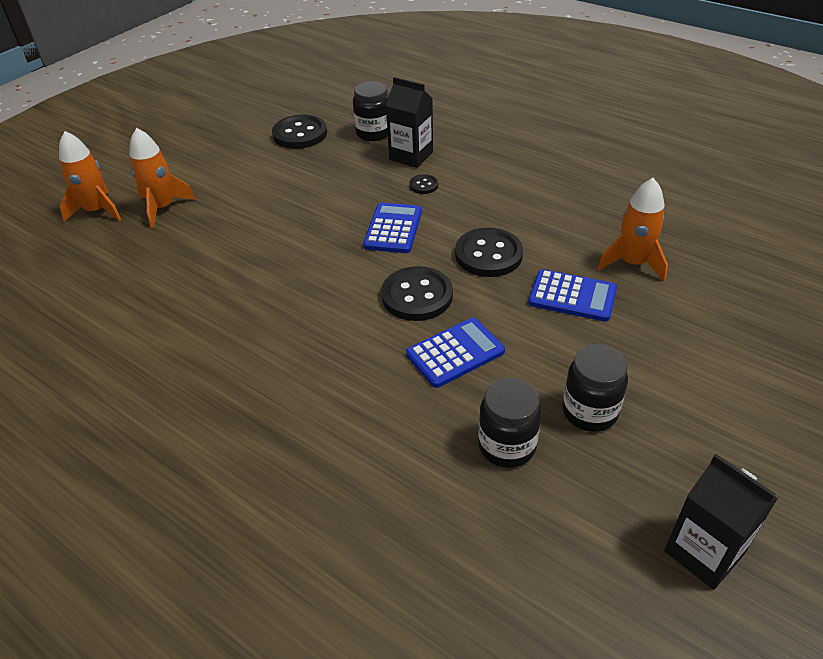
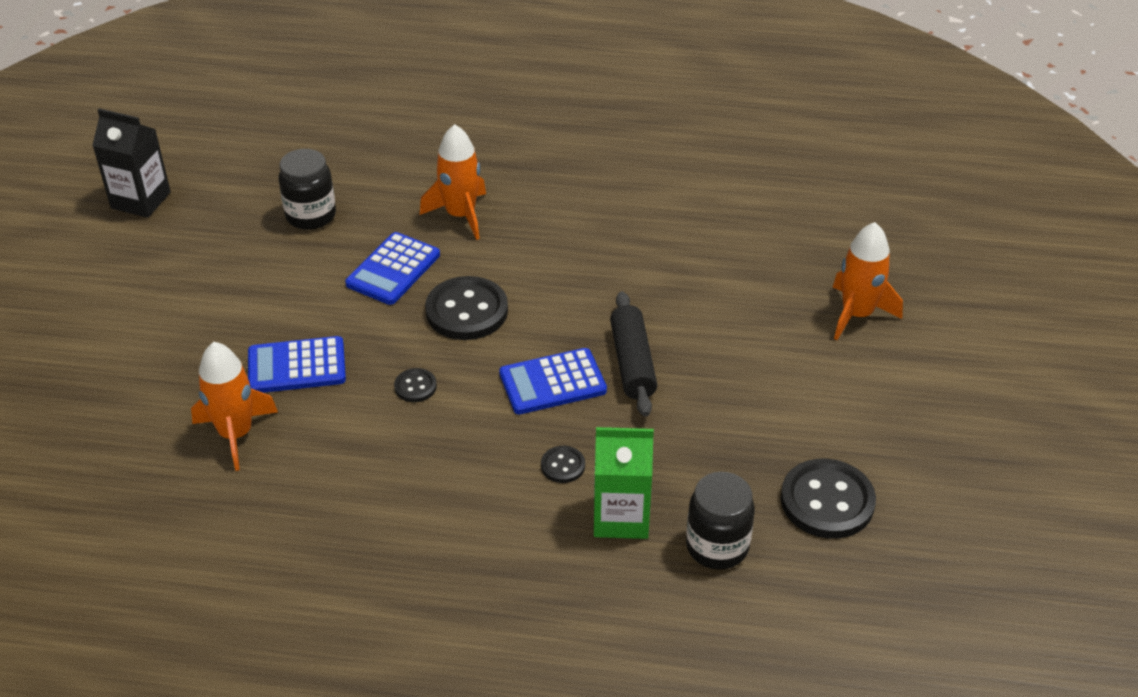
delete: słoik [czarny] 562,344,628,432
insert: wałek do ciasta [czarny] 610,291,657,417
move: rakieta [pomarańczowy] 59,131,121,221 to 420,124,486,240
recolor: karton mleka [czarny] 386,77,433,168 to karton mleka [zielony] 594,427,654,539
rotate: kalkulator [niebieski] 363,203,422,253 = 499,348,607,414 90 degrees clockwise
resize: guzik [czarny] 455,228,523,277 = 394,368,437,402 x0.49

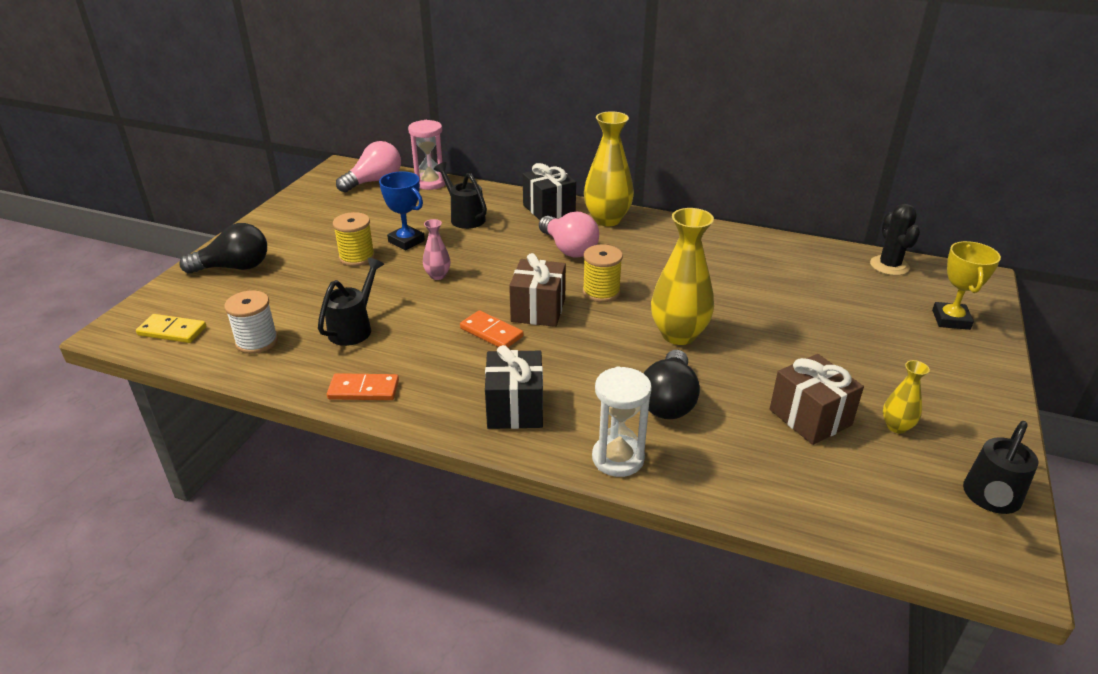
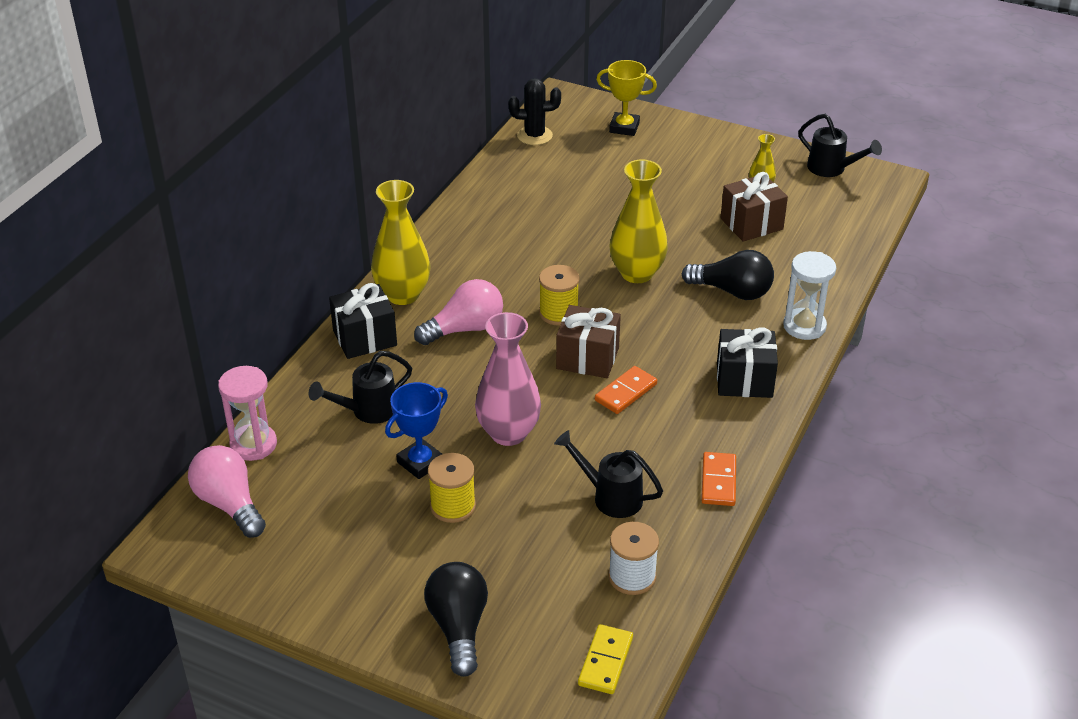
resize: wazon [różowy] 423,219,450,280 = 475,312,541,446 x2.00

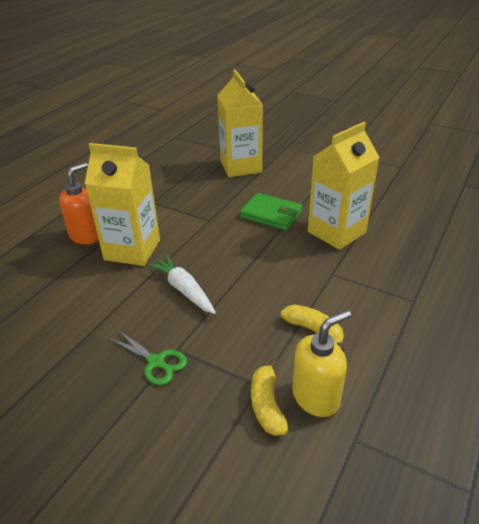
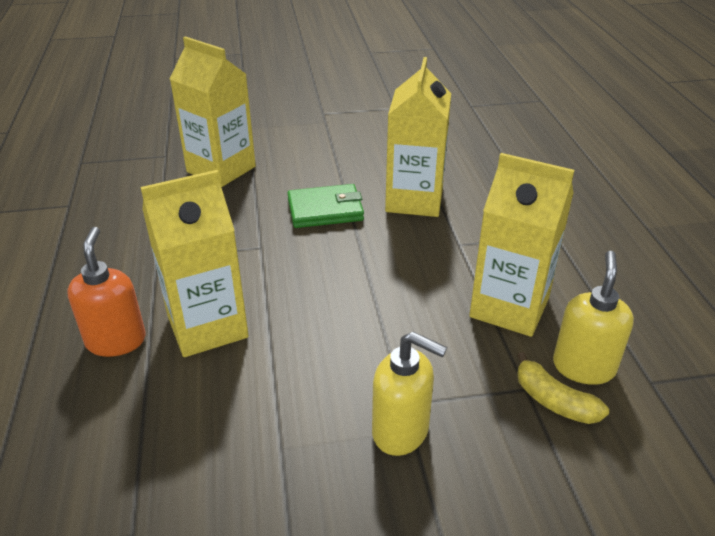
delete: marchewka [biały] 146,254,216,314
replace: banan [żółty] 281,305,345,352 to karton mleka [żółty] 469,153,574,337; nożyczki [zielony] 109,329,187,385 to dozownik mydła [żółty] 372,332,447,456

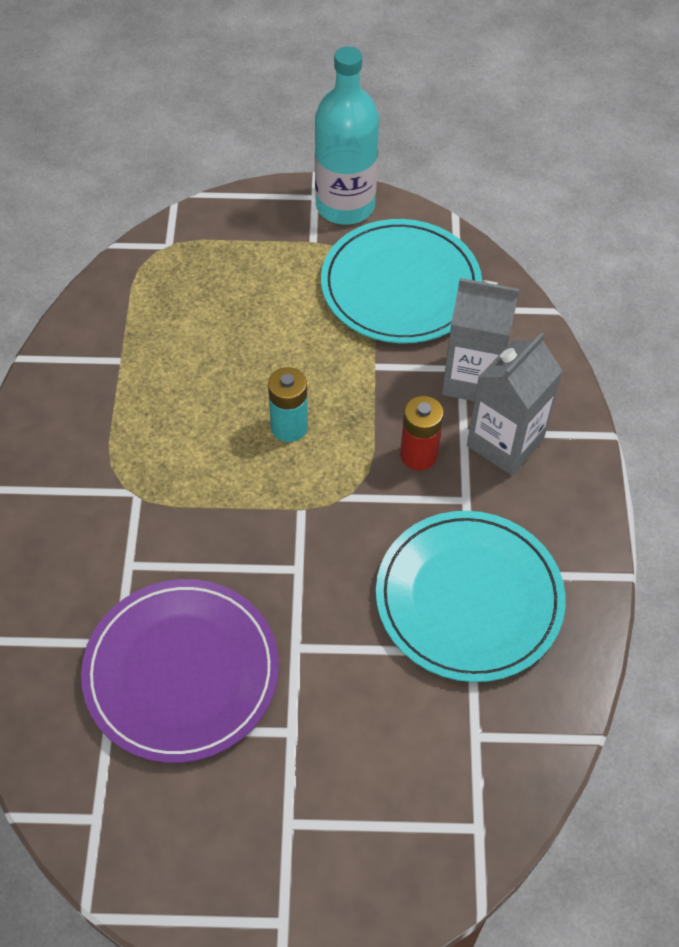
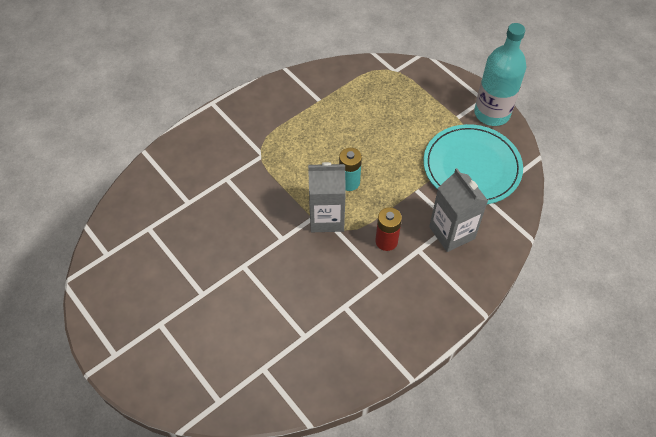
delete: talerz [turkusowy] 376,511,566,682; talerz [fioletowy] 81,579,279,763
move: karton mleka [szary] 467,332,562,475 to 308,162,346,232

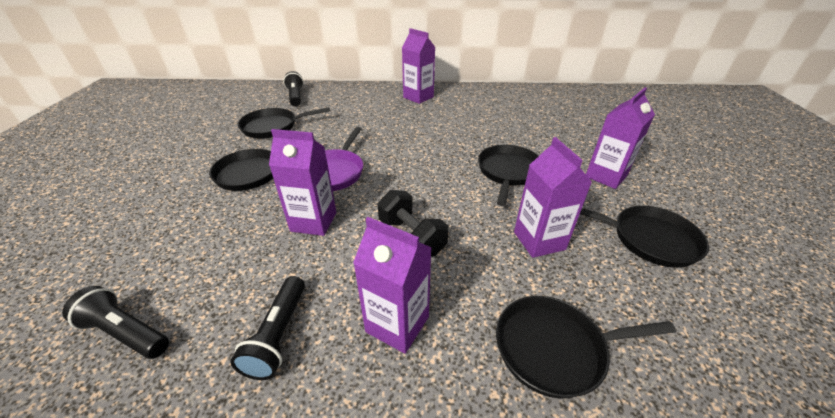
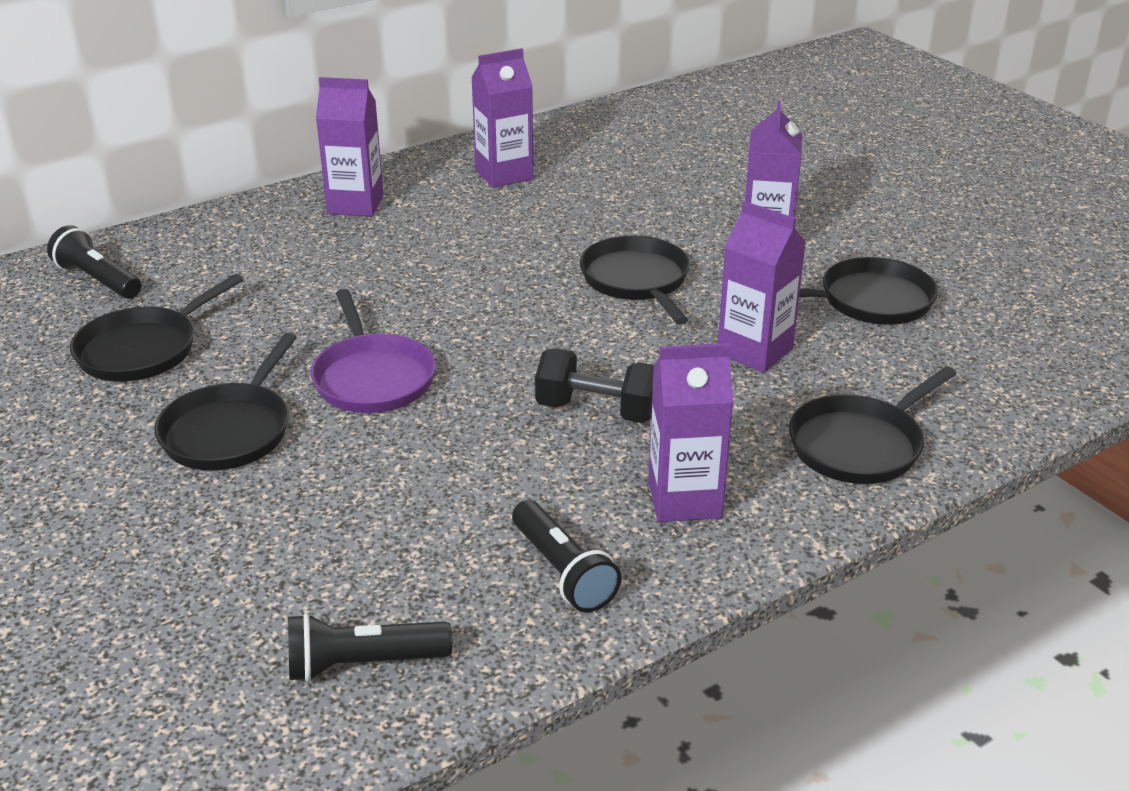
move: karton mleka [fioletowy] 269,129,336,236 to 471,48,534,188

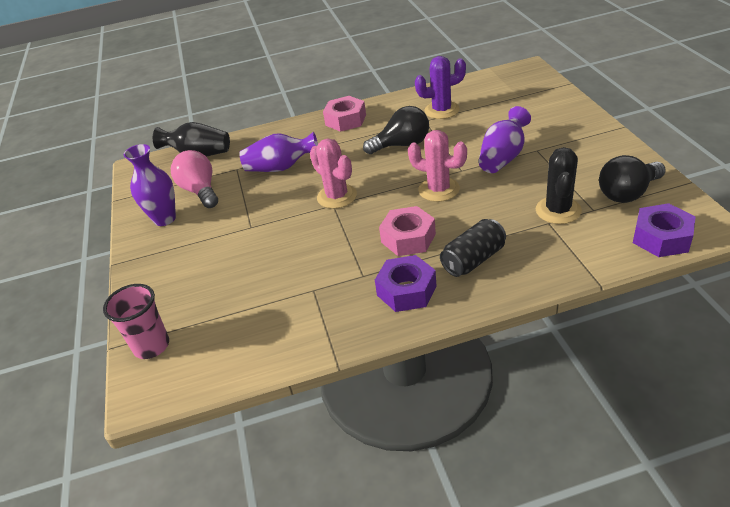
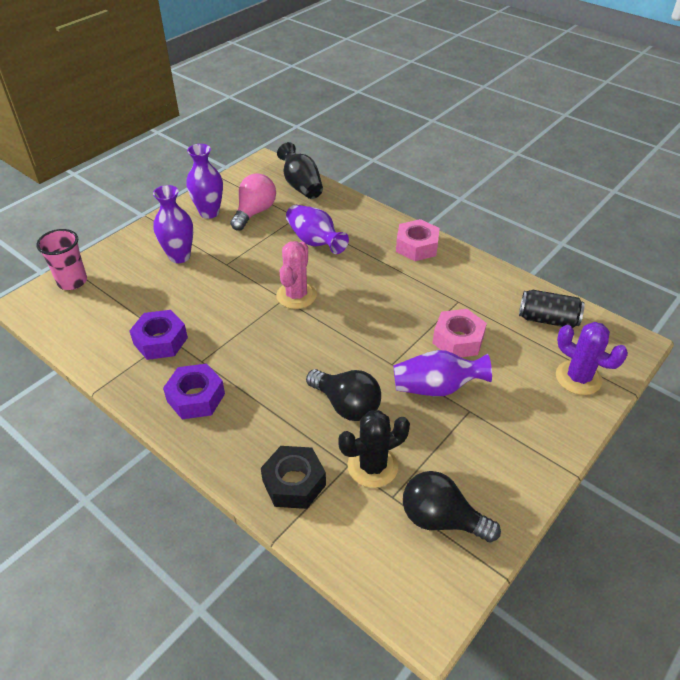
delete: kaktus [różowy] 408,130,467,202
insert: wazon [fioletowy] 153,185,193,263; nakrętka [czarny] 261,446,326,509
move: kaktus [fioletowy] 415,56,466,119 to 556,322,628,395; żarówka [czarny] 363,106,429,154 to 306,369,381,421; nakrętka [fioletowy] 633,203,696,257 to 129,310,188,360; nakrętka [różowy] 379,206,436,256 to 432,309,487,357; puszka [czarny] 440,219,506,277 to 519,290,585,328

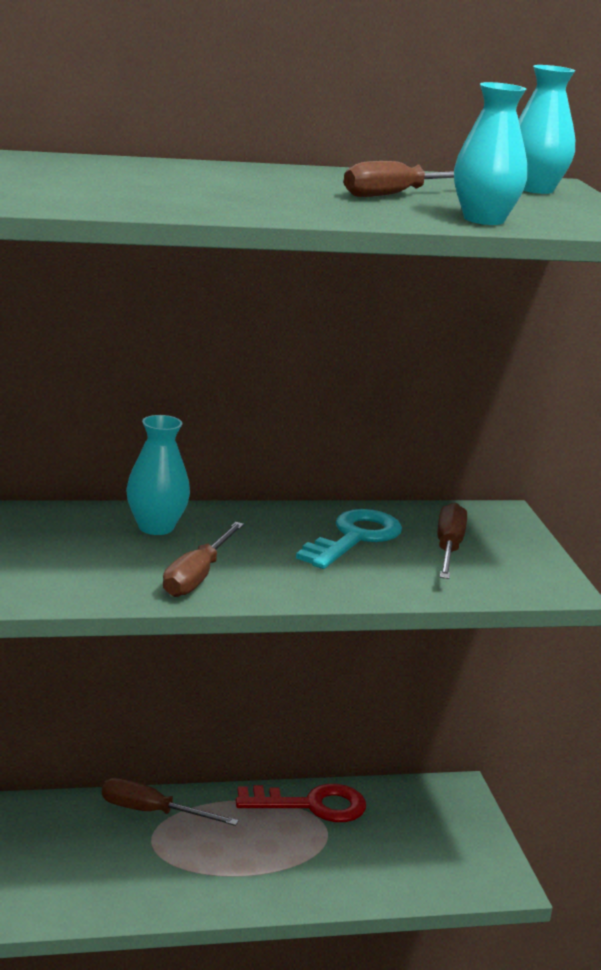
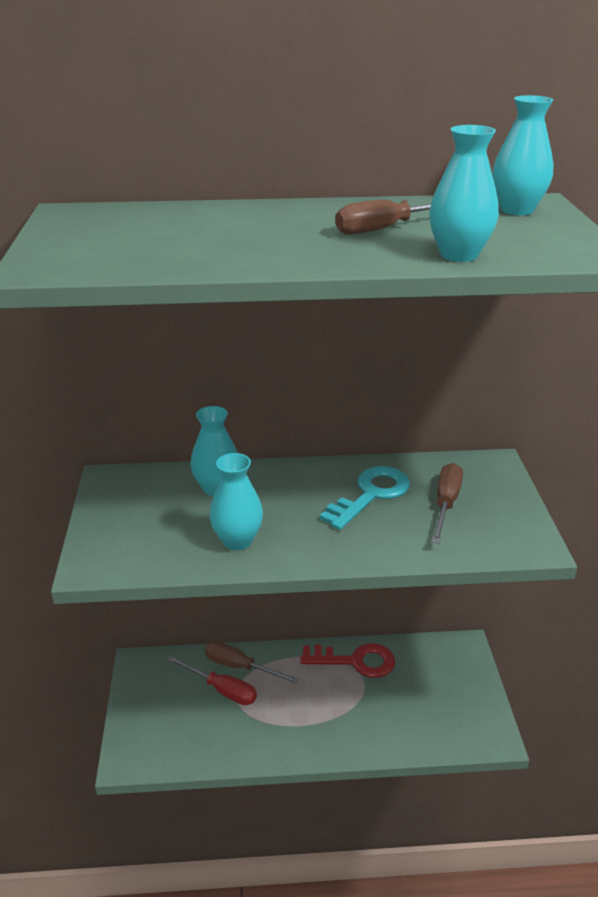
insert: śrubokręt [czerwony] 167,656,257,705
replace: śrubokręt [brązowy] 163,522,244,597 to wazon [turkusowy] 209,453,263,550

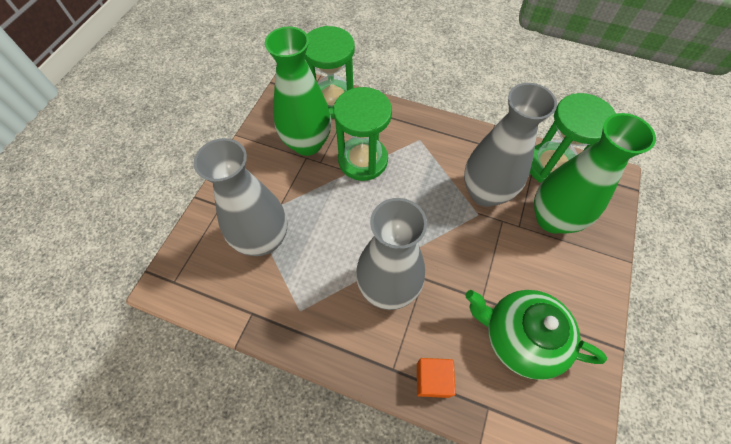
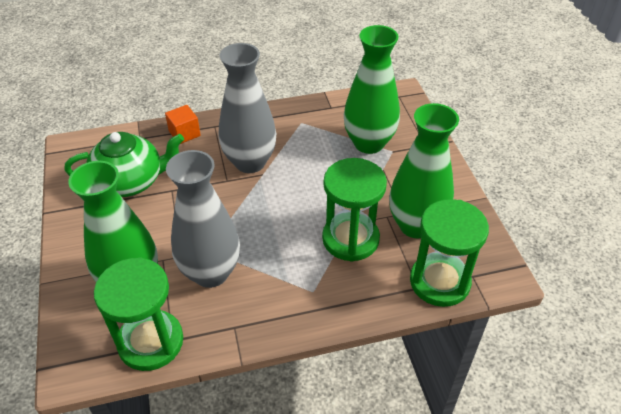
recolor: wazon [szary] 194,138,287,256 to wazon [zielony] 344,25,400,154

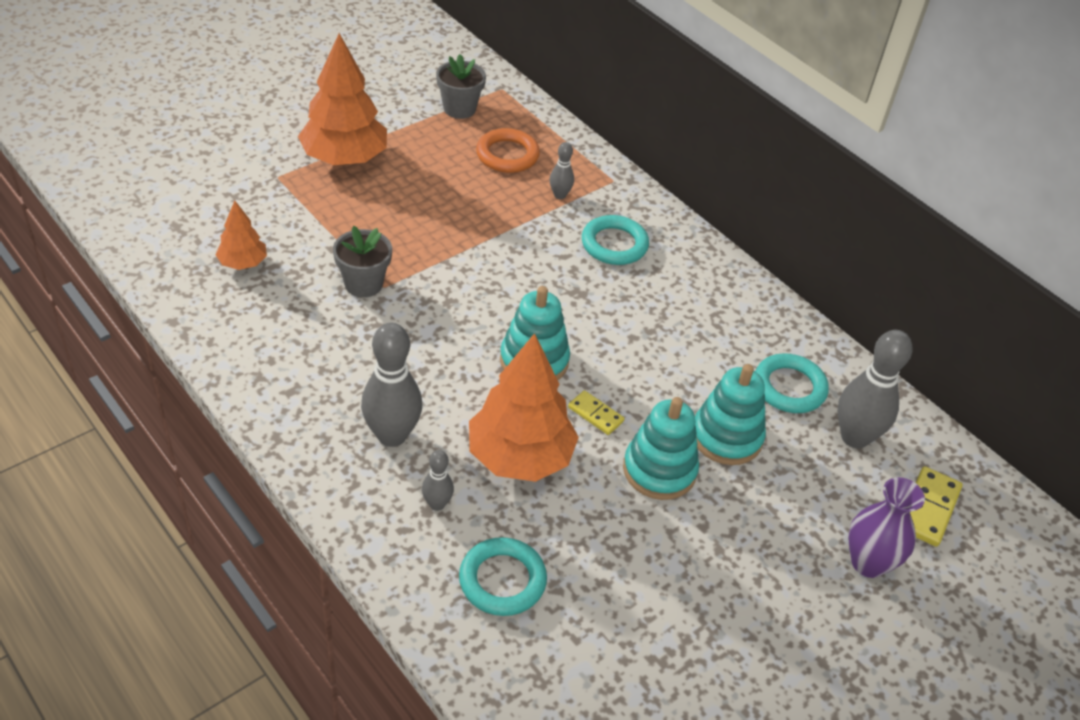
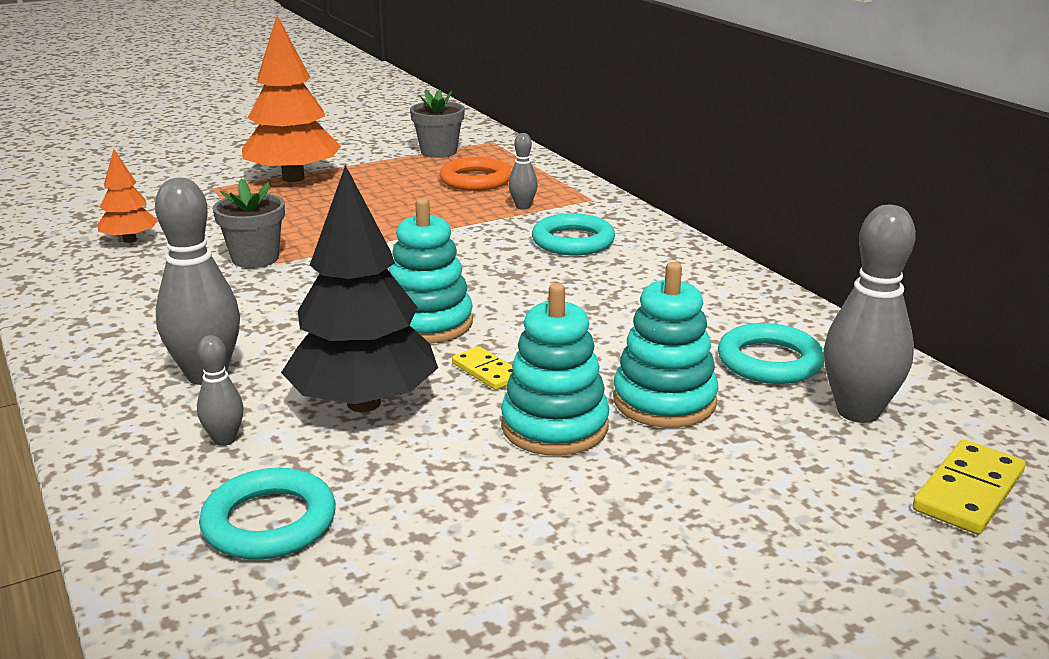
delete: wazon [fioletowy] 848,477,925,578
recolor: drzewko [pomarańczowy] 469,333,579,482 to drzewko [czarny] 281,165,438,412

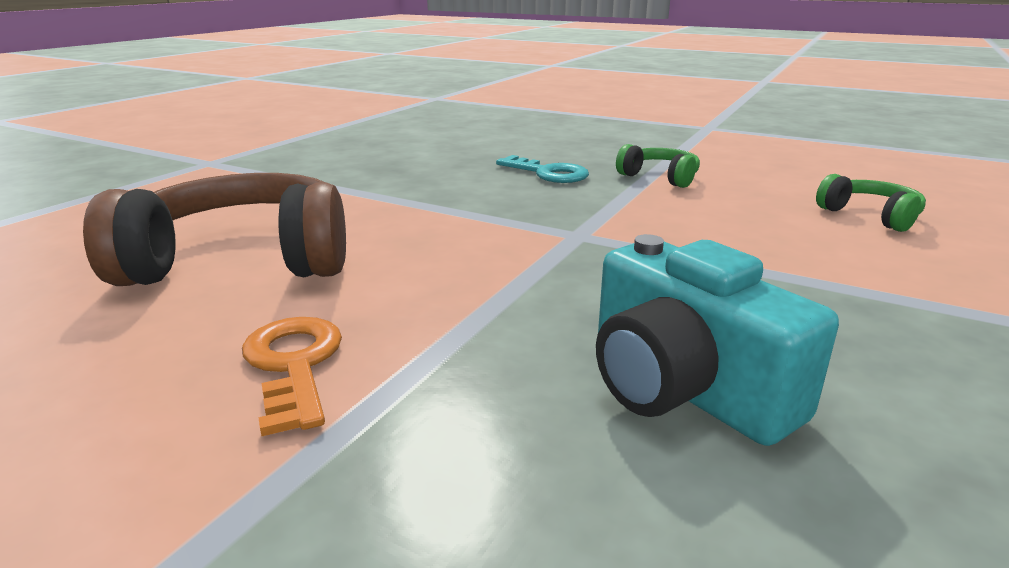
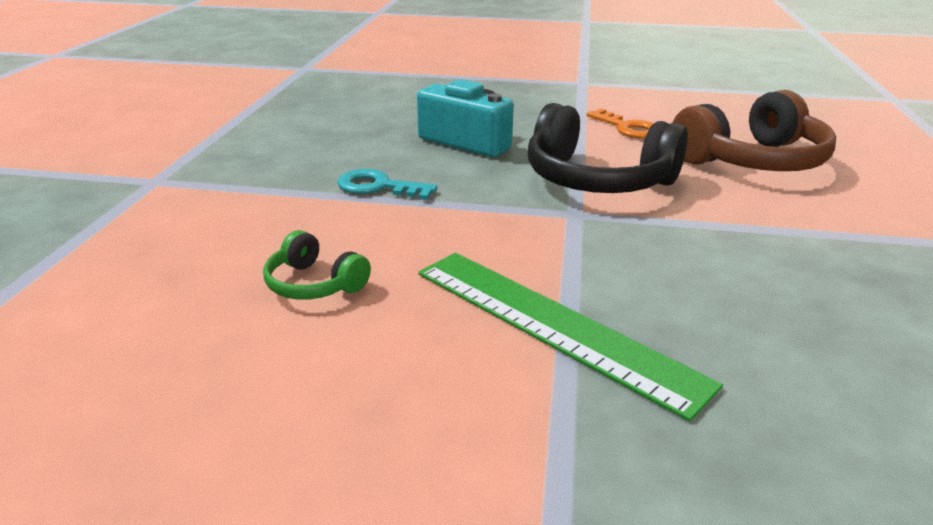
insert: słuchawki [czarny] 528,103,688,193
move: klucz [turkusowy] 496,155,589,183 to 337,169,437,200
replace: słuchawki [zielony] 616,144,700,188 to linijka [zielony] 418,253,723,421

